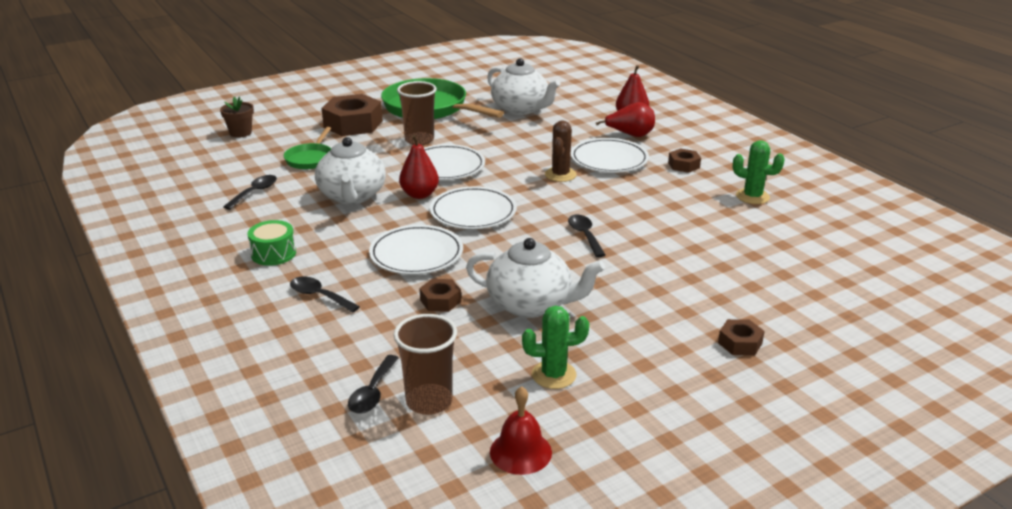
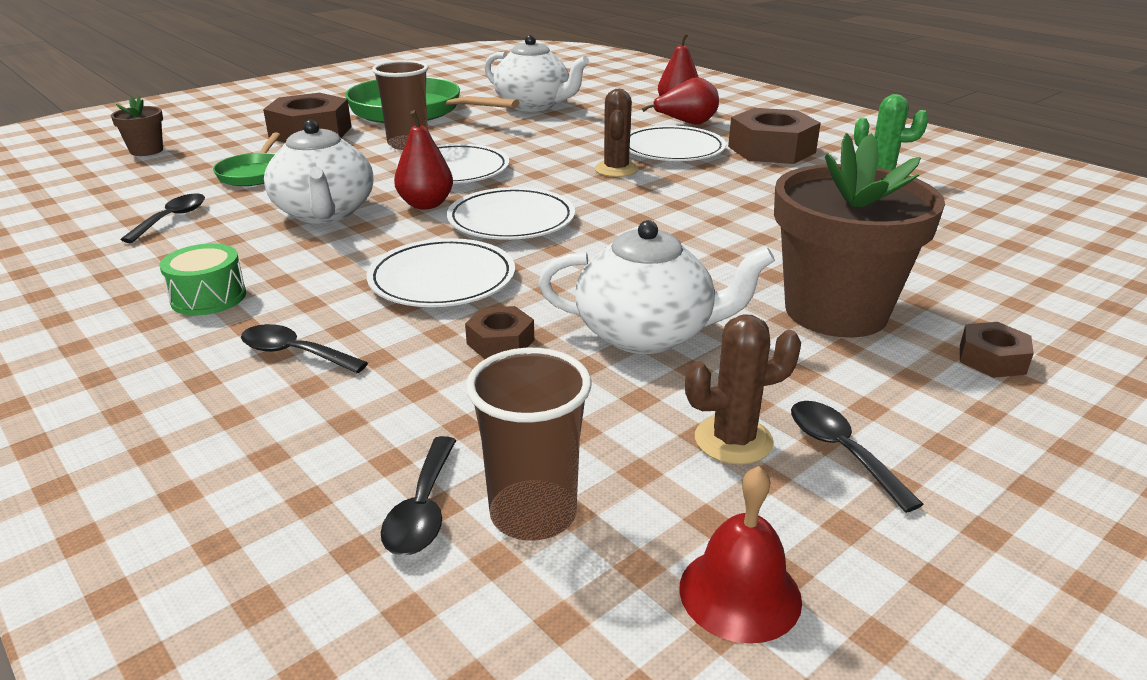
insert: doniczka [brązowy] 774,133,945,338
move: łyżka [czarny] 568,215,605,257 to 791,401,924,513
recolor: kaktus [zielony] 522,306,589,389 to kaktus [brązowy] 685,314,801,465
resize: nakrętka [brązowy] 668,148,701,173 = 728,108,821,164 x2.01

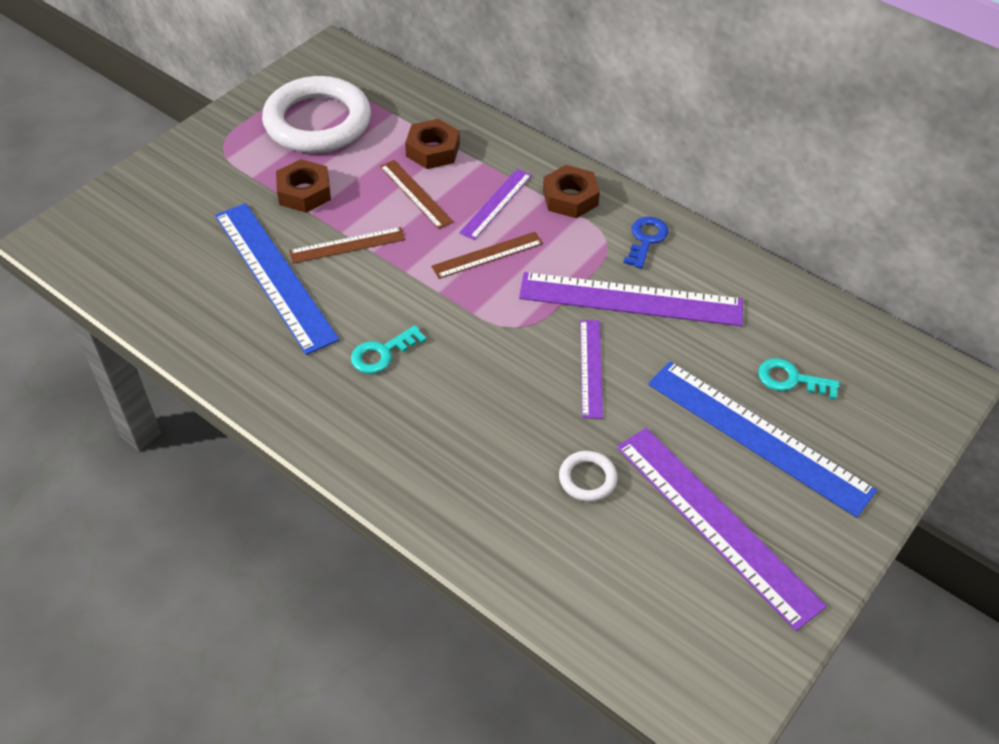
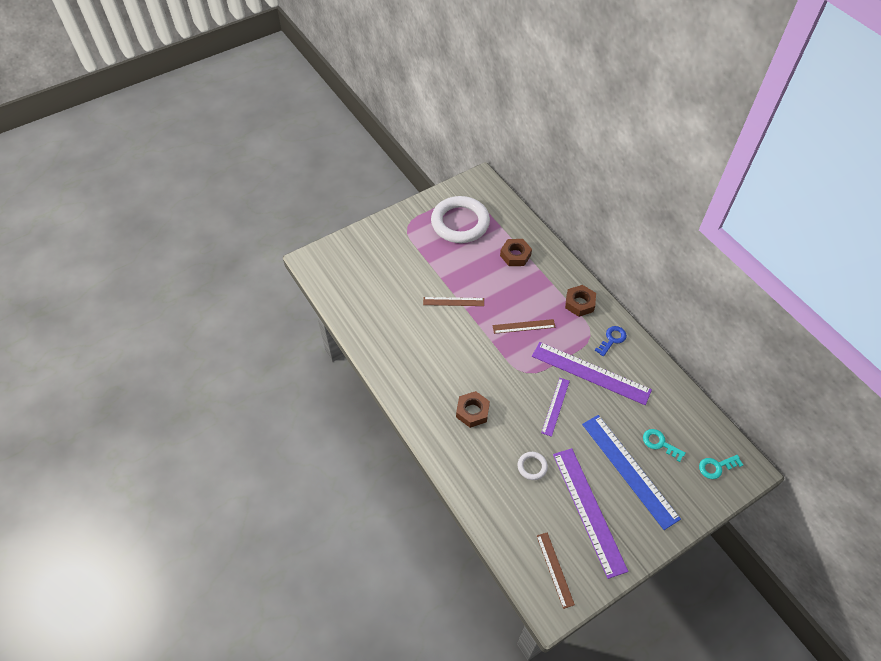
delete: linijka [fioletowy] 459,169,532,240; linijka [niebieski] 215,203,340,355
move: nakrętka [brązowy] 276,159,331,213 to 456,391,490,428; linijka [brązowy] 380,160,454,229 to 537,532,575,609; klucz [turkusowy] 351,325,427,374 to 699,455,743,479

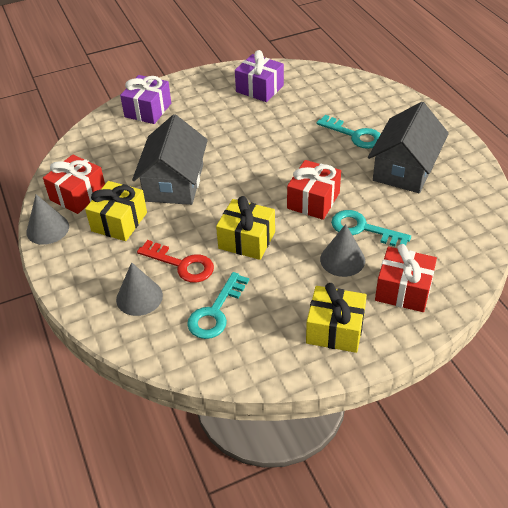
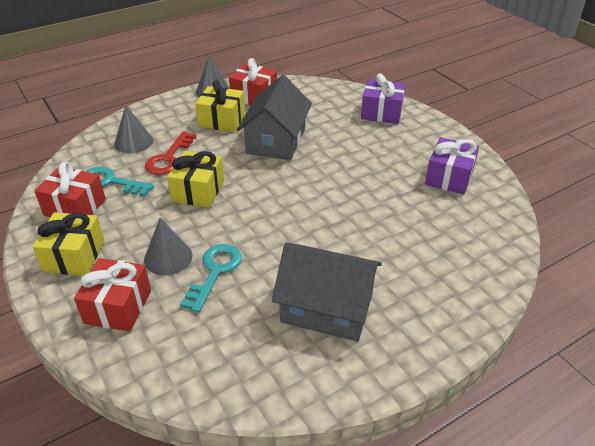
delete: klucz [turkusowy] 316,115,381,149
move: prezent [czerwony] 287,160,341,220 to 34,162,106,217
rotate: domek [szary] 132,114,208,205 = 237,75,312,160 75 degrees counterclockwise

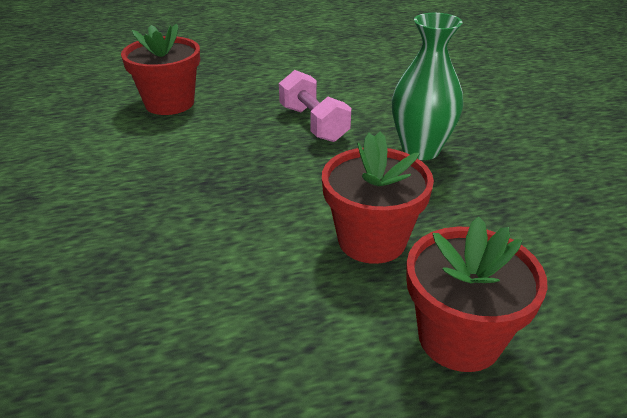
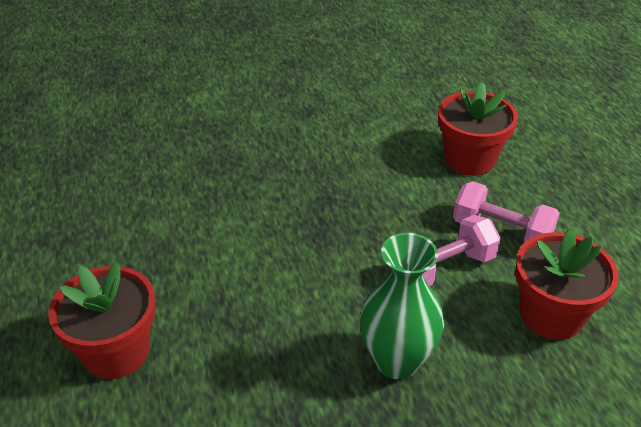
insert: hantel [różowy] 453,181,560,243
move: doniczka [czerwony] 322,132,434,264 to 515,229,618,340

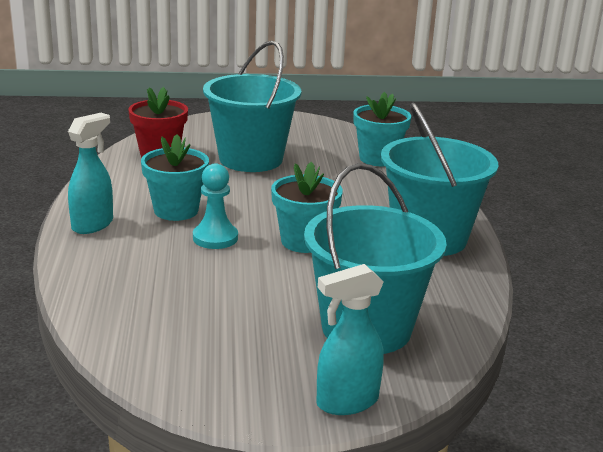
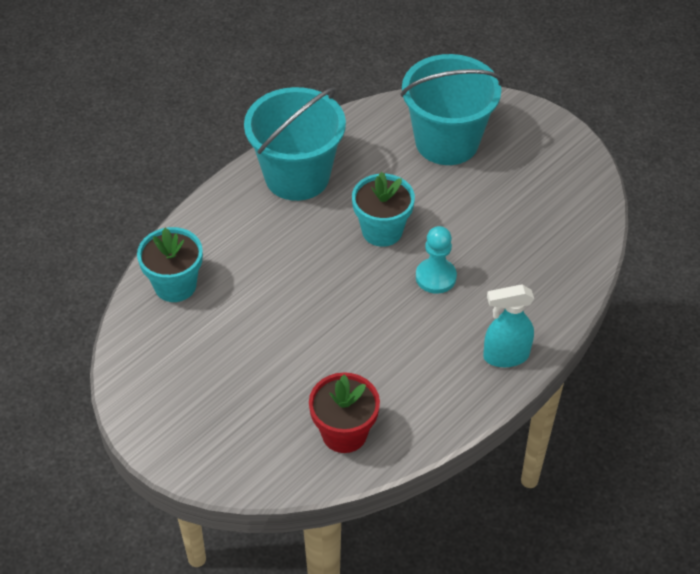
delete: wiadro [turkusowy] 203,41,301,172; doniczka [turkusowy] 141,134,209,221; spryskiwacz [turkusowy] 316,264,384,415

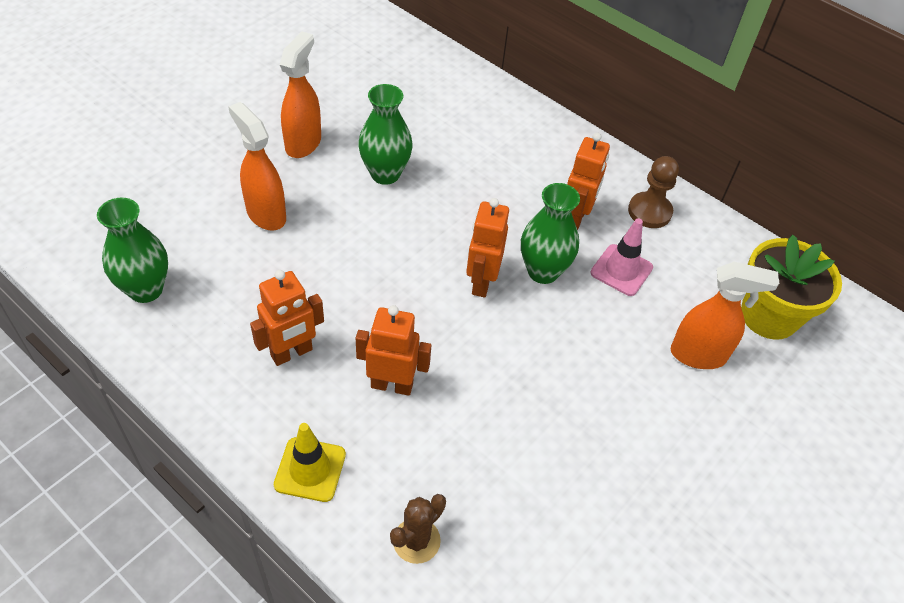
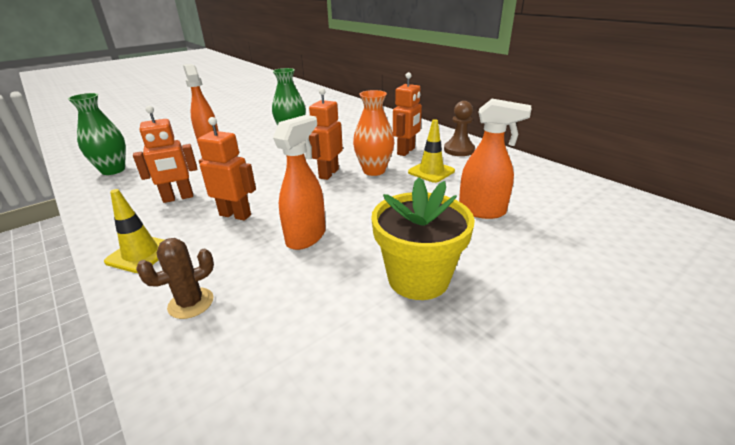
move: spryskiwacz [pomarańczowy] 280,31,321,158 to 273,115,326,250; doniczka [żółty] 741,235,842,340 to 371,177,475,300
recolor: wazon [zielony] 521,183,580,284 to wazon [pomarańczowy] 353,90,394,176; pachołek [różowy] 591,218,653,296 to pachołek [żółty] 408,119,455,183

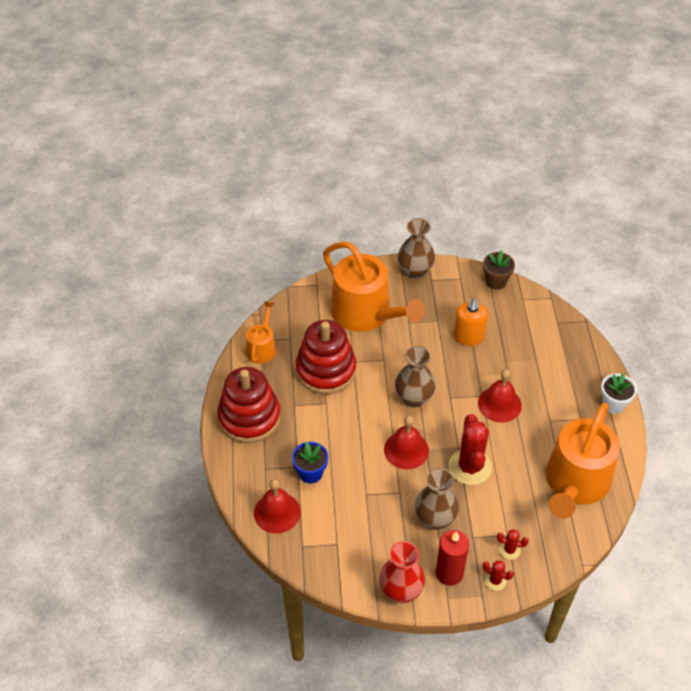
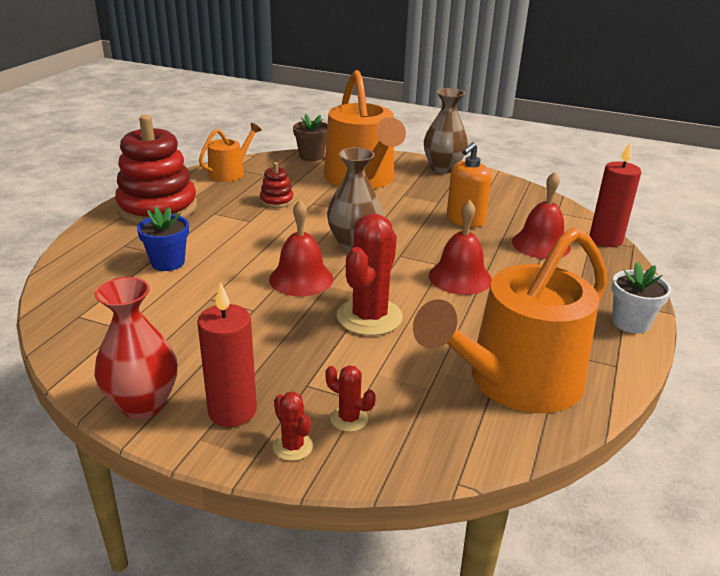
delete: wazon [brązowy] 415,468,459,530
insert: świeca [czerwony] 589,142,641,247
move: doniczka [brązowy] 483,250,515,290 to 293,113,328,161; dzwonek [czerwony] 254,479,300,533 to 512,172,571,259
resize: zabawka nakładanka [czerwony] 296,320,356,394 = 260,162,294,208 x0.45

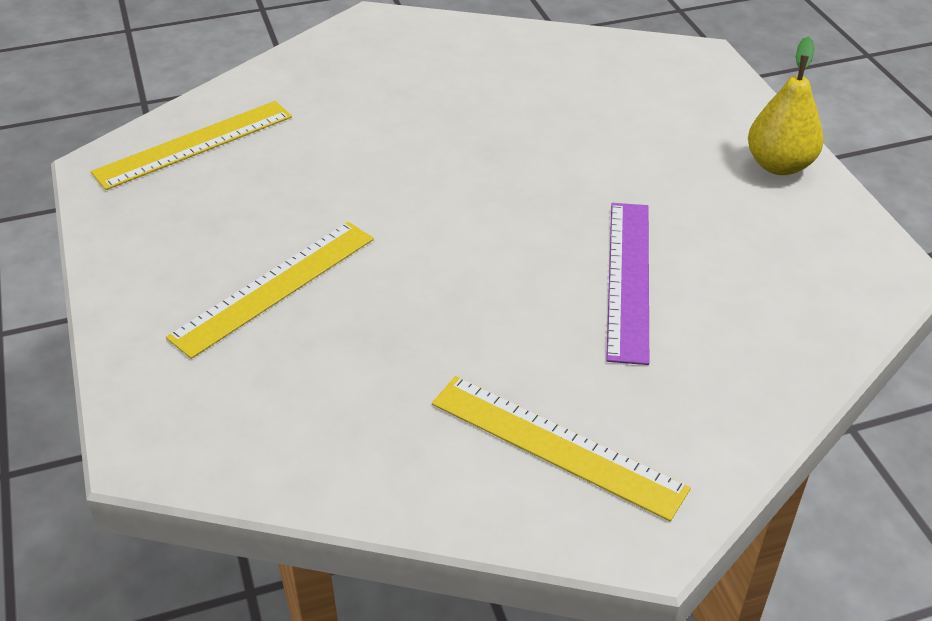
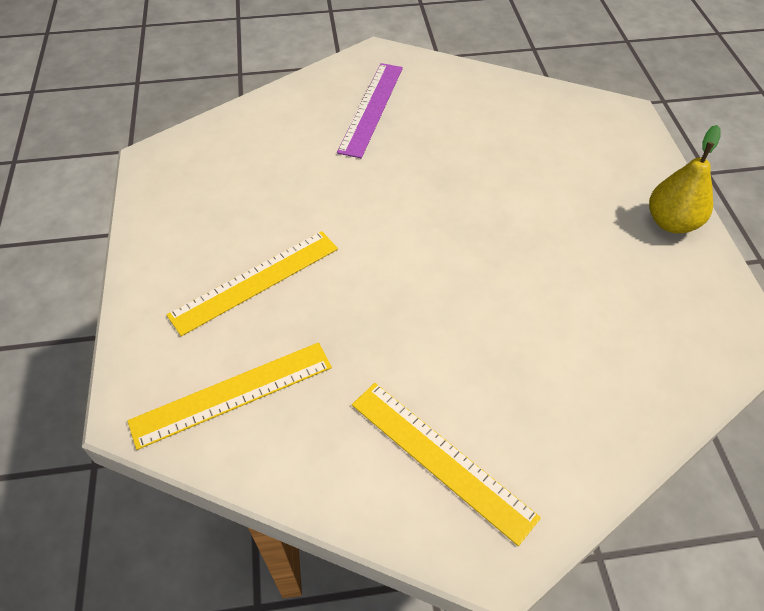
move: linijka [żółty] 91,101,292,190 to 127,342,332,450; linijka [fioletowy] 606,203,649,365 to 337,63,403,158

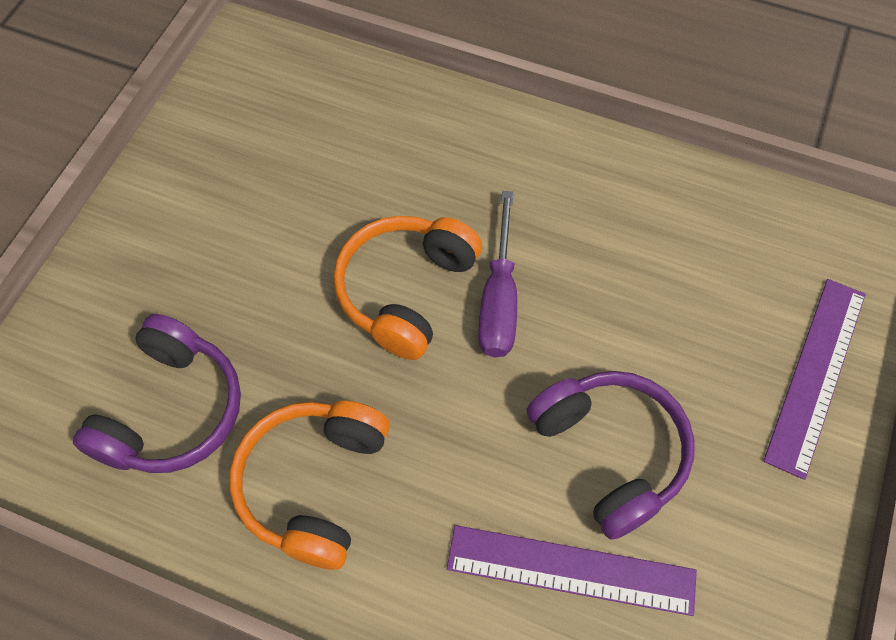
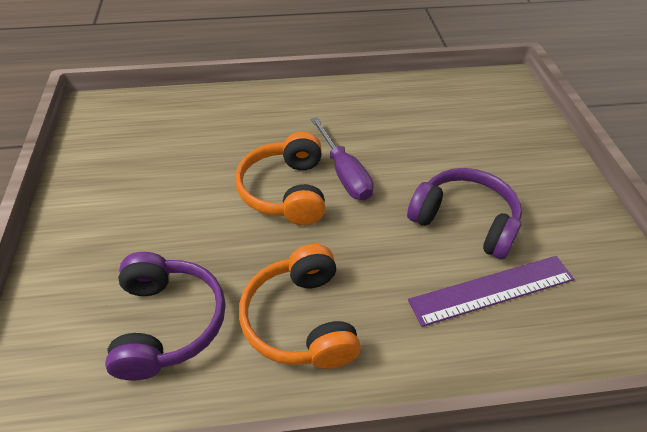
delete: linijka [fioletowy] 763,279,866,480

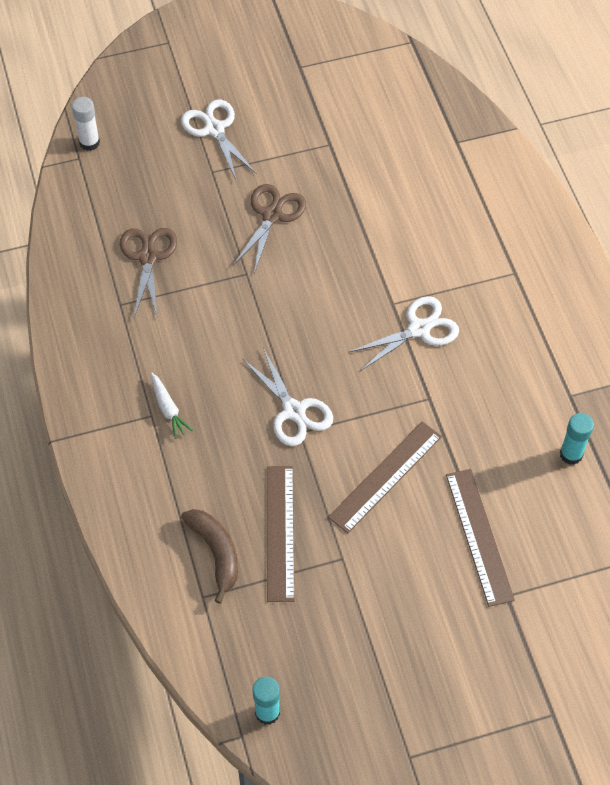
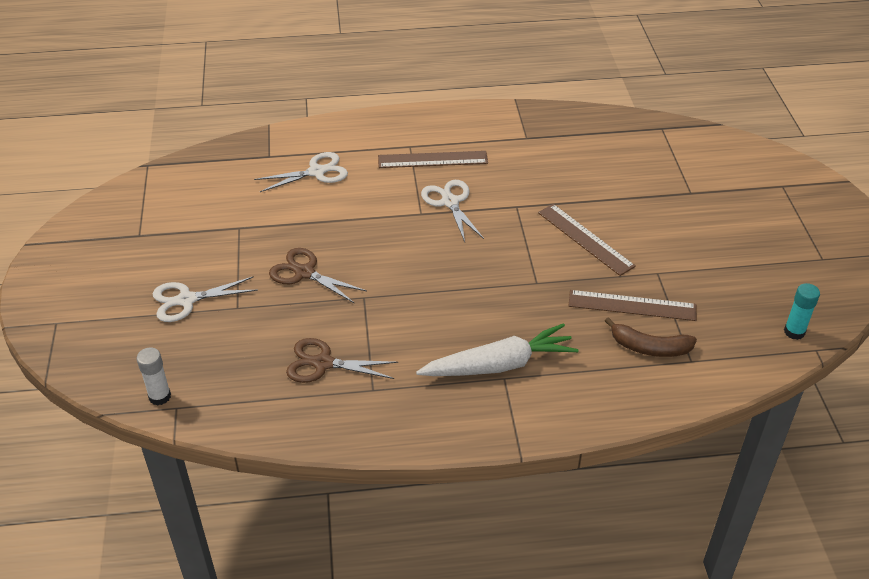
delete: klej w sztyfcie [turkusowy] 560,413,594,465
move: nożyczki [biały] 243,348,333,446 to 254,152,348,192; linijka [brązowy] 446,469,515,607 to 378,151,488,168
rotate: banan [brązowy] 181,509,238,604 = 605,317,697,357 150 degrees counterclockwise
resize: marchewka [biały] 151,372,193,439 = 416,323,579,376 x2.16

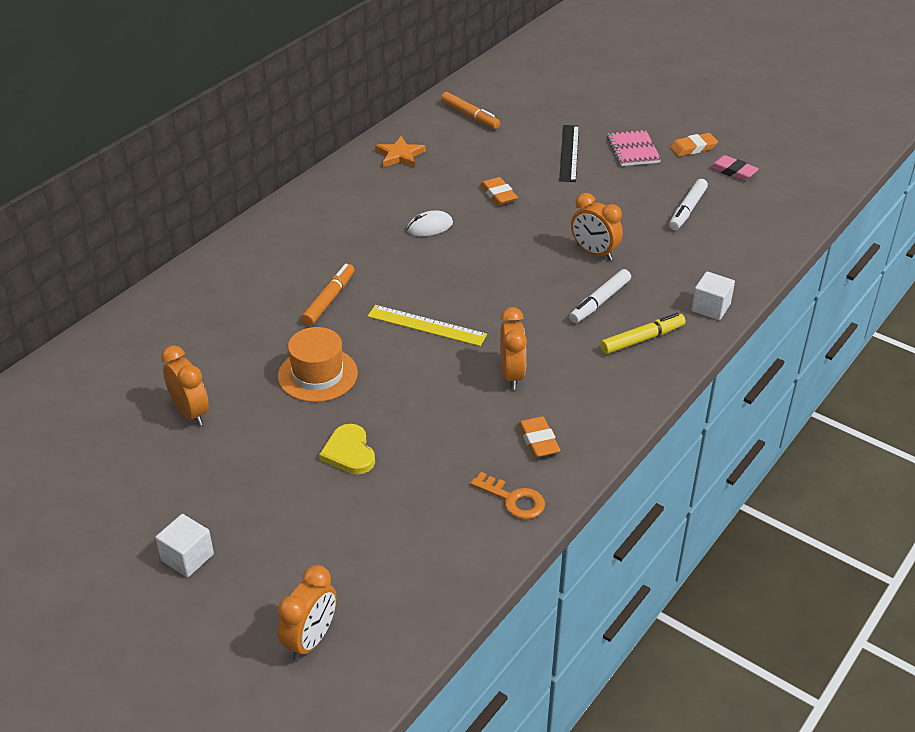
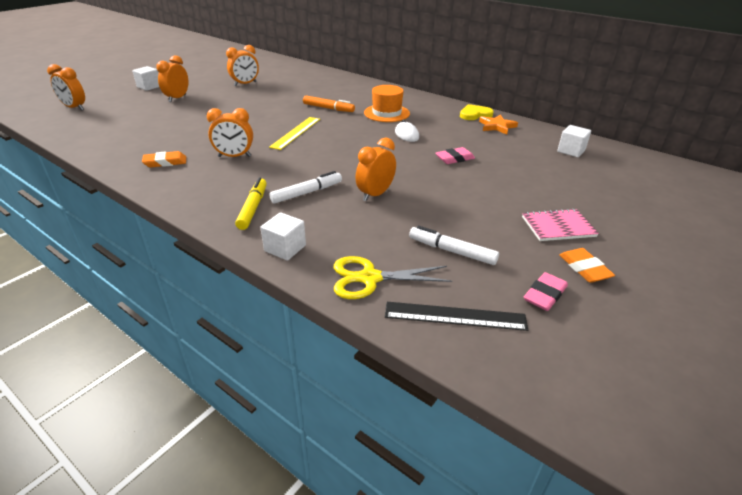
delete: klucz [pomarańczowy] 470,472,545,519
insert: budzik [pomarańczowy] 156,55,188,102; nożyczki [żółty] 334,256,452,299
move: linijka [czarny] 559,125,579,182 to 385,302,528,331; kapelusz [pomarańczowy] 278,327,358,402 to 364,85,410,122; serce [żółty] 319,424,375,475 to 460,104,494,120
replace: flamaster [pomarańczowy] 441,92,500,129 to sześcian [biały] 557,125,591,157
recolor: gumka do mazania [pomarańczowy] 480,177,518,205 to gumka do mazania [różowy] 436,147,475,164
rotate: flamaster [biały] 569,269,631,323 = 269,171,342,204 105 degrees clockwise; flamaster [żółty] 600,313,686,354 = 235,178,267,230 150 degrees counterclockwise

